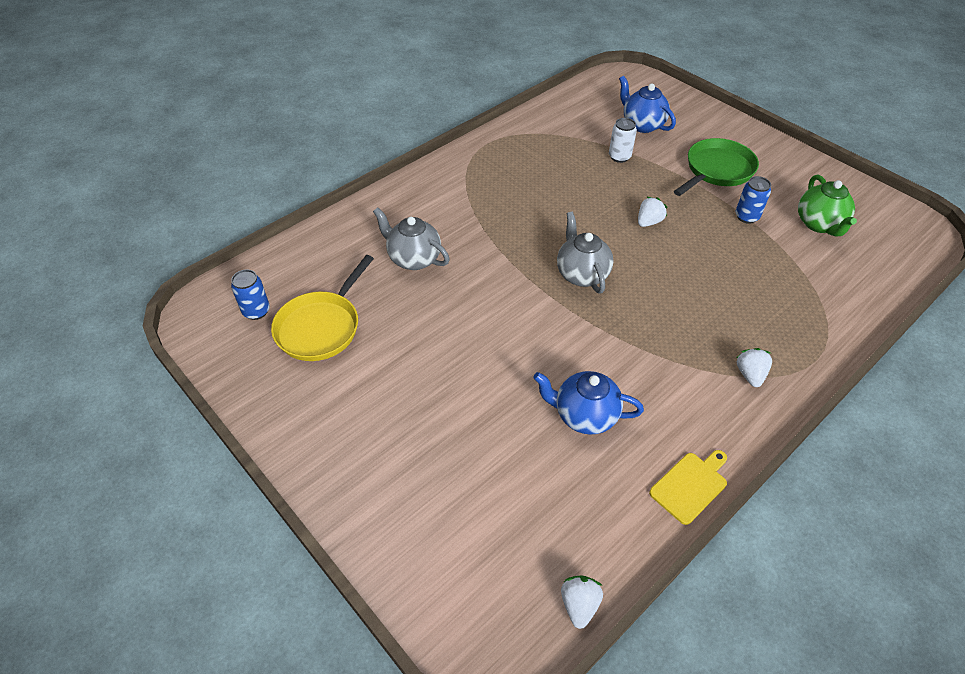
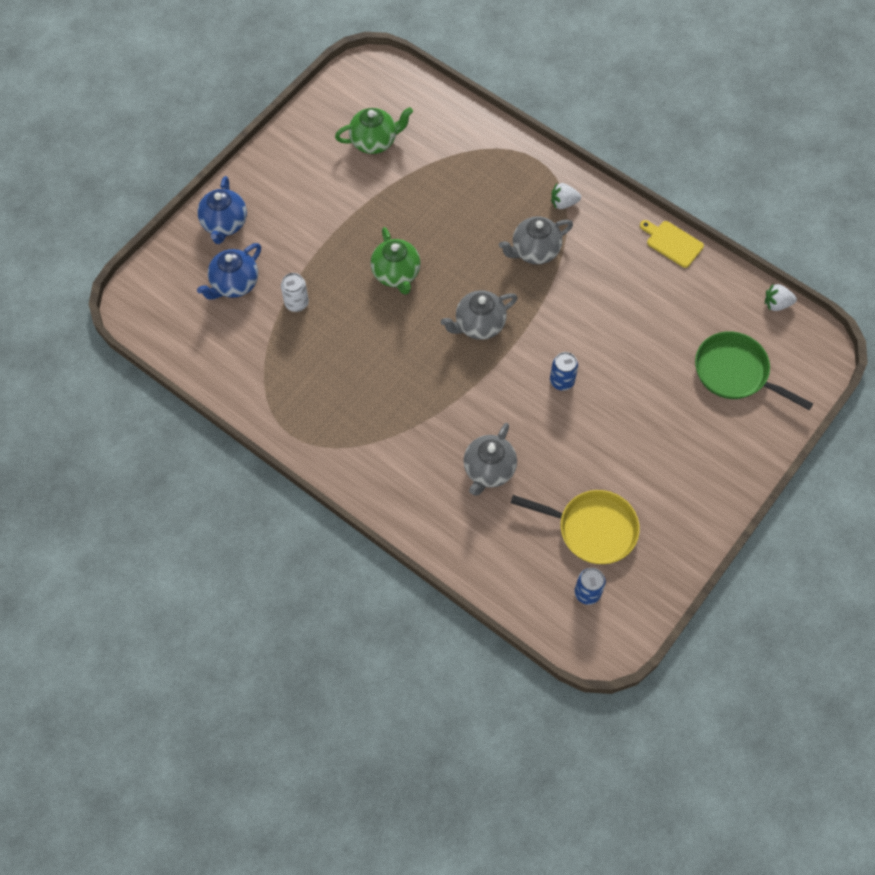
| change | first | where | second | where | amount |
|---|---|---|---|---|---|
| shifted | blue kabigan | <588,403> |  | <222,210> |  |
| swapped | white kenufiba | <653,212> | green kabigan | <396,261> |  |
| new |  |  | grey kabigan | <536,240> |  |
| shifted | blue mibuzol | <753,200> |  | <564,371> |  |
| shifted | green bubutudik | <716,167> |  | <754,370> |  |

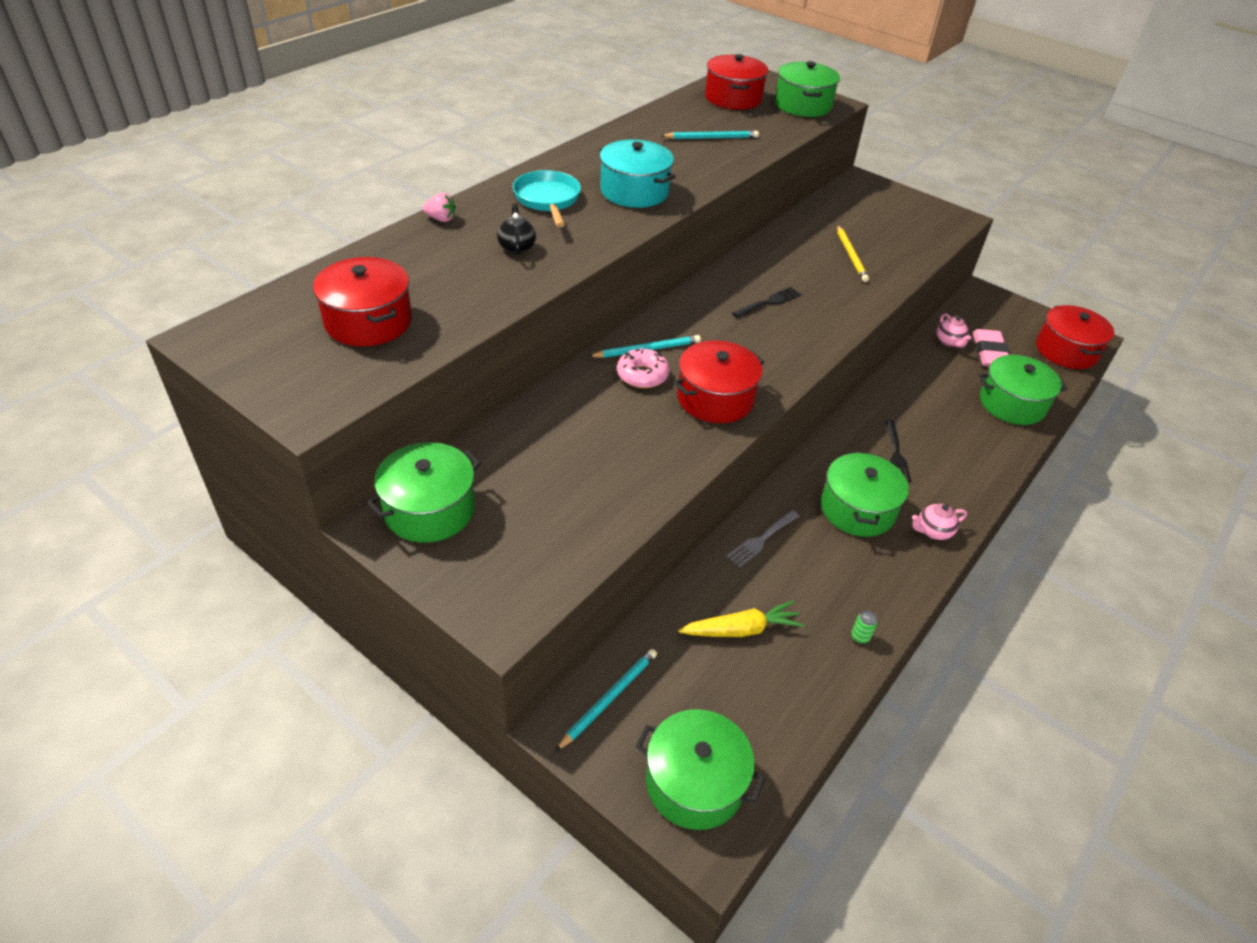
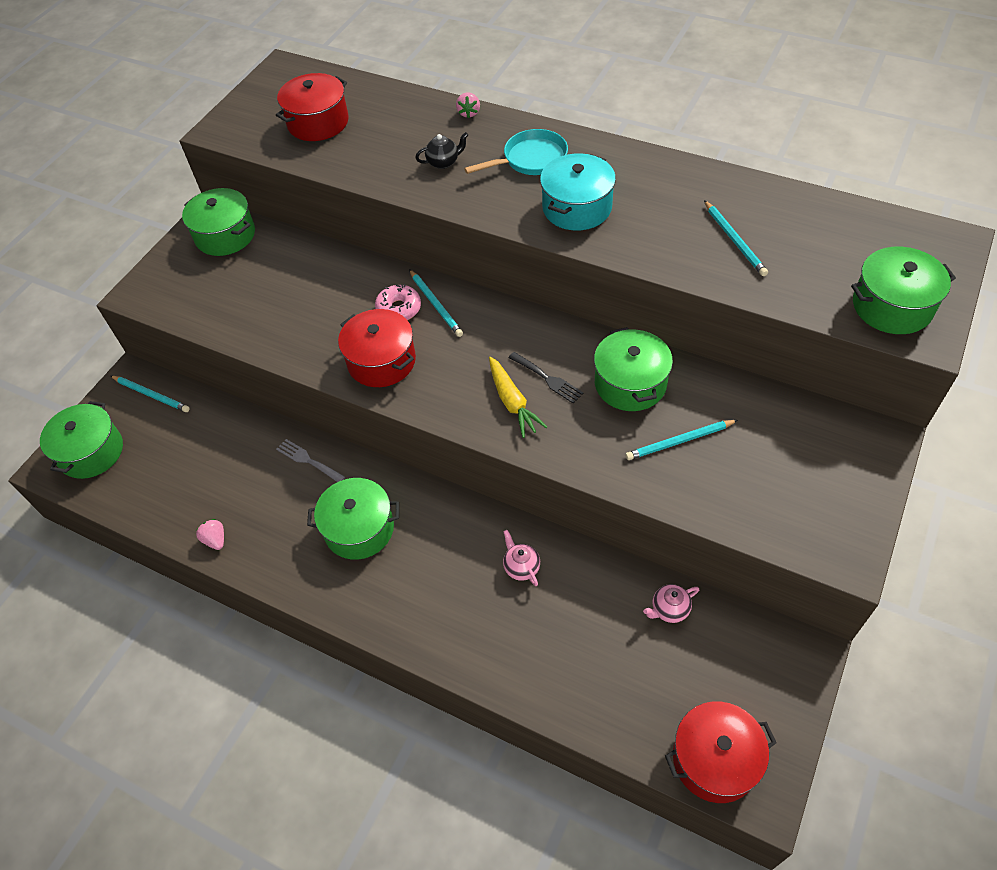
| change | first | where | second | where | amount |
|---|---|---|---|---|---|
| swapped | green mibuzol | <864,627> | pink kenufiba | <210,534> |  |
| shifted | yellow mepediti | <741,619> |  | <518,397> |  |
| shifted | pink kabigan | <939,521> |  | <521,558> |  |
| shifted | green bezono | <1023,390> |  | <633,369> |  |
| repainted | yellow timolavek | <853,253> | turquoise timolavek | <682,440> |  |
| gone | red bezono | <736,82> |  |  |  |
| gone | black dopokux | <898,451> |  |  |  |
| gone | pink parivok | <991,348> |  |  |  |

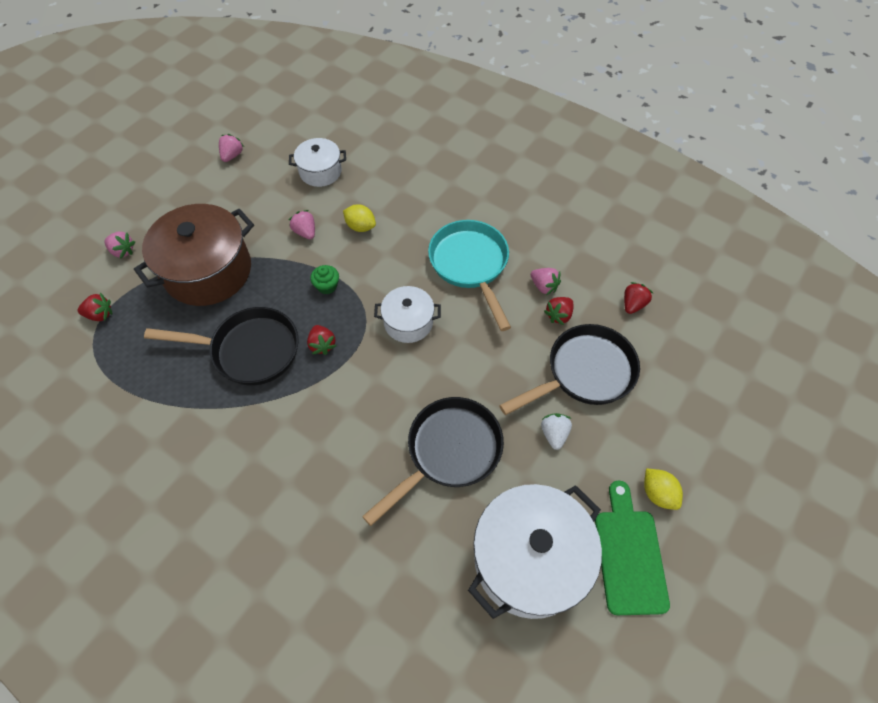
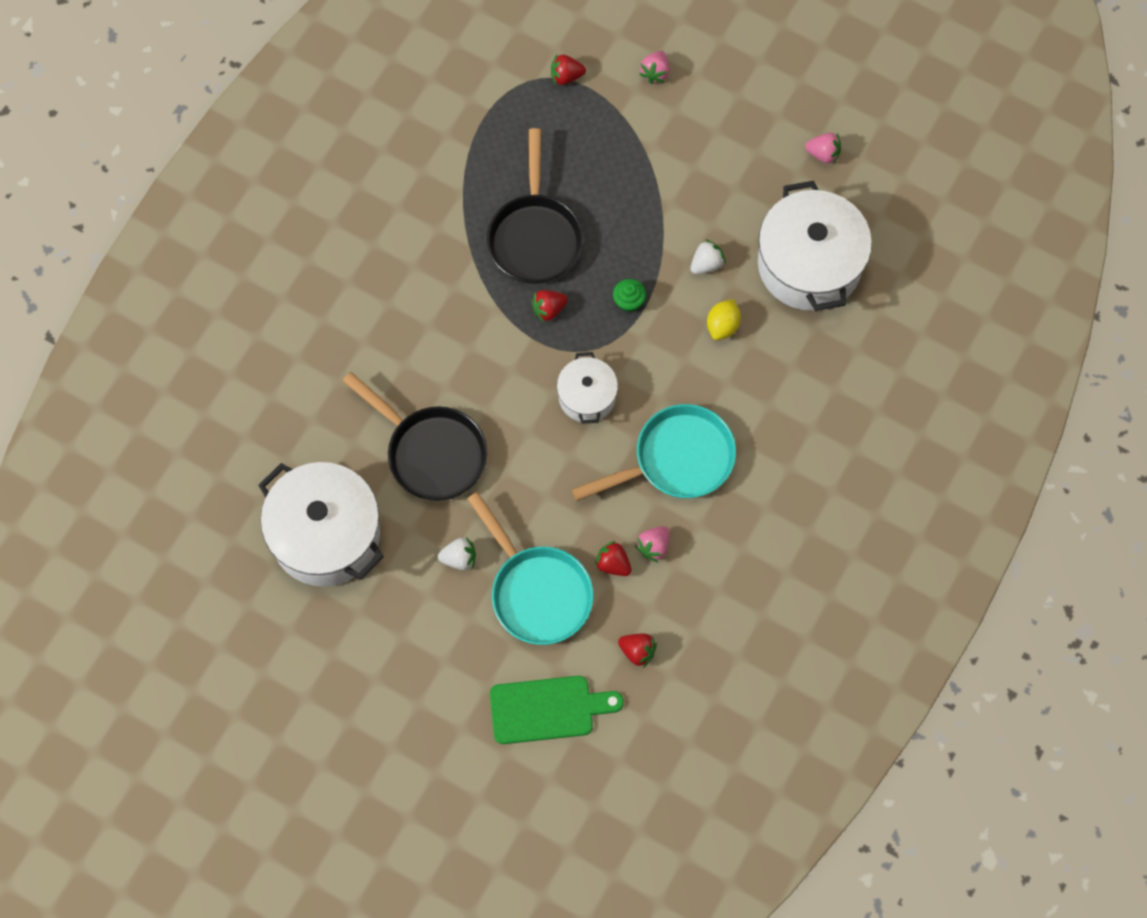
| change | first | where | second | where | amount |
|---|---|---|---|---|---|
| repainted | black bubutudik | <569,369> | turquoise bubutudik | <530,568> |  |
| shifted | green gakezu | <632,547> |  | <557,710> |  |
| rotated | red kenufiba | <95,307> |  | <568,69> | 90 degrees clockwise |
| repainted | pink kenufiba | <302,225> | white kenufiba | <708,256> |  |
| scaled | white bezono | <317,162> |  | <815,246> | x1.86 |
| gone | brown bezono | <194,255> |  |  |  |
| gone | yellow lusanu | <663,489> |  |  |  |

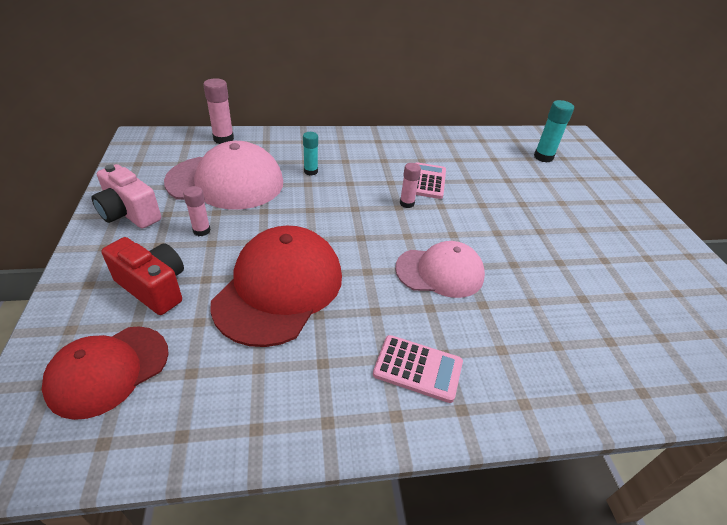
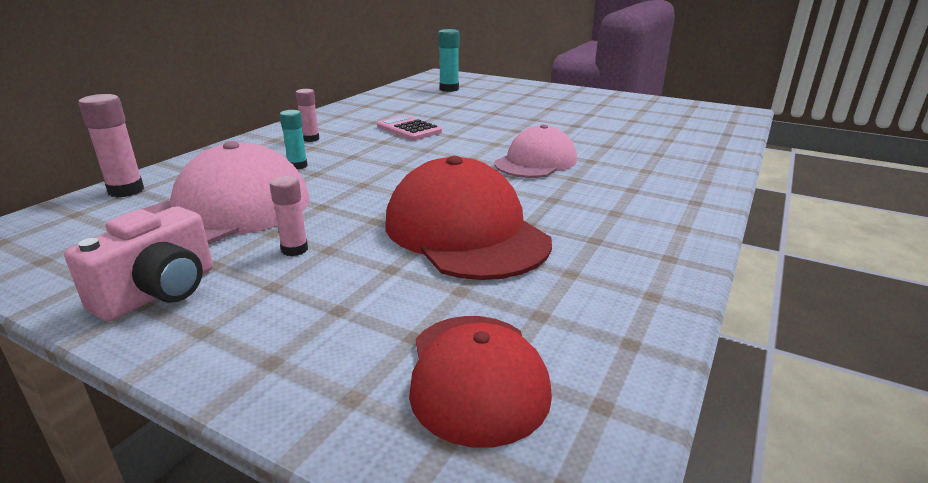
| change | first | where | second | where | amount |
|---|---|---|---|---|---|
| rotated | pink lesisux | <126,196> |  | <138,264> | 45 degrees counterclockwise |
| shifted | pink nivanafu | <410,185> |  | <308,115> |  |
| gone | red lesisux | <142,276> |  |  |  |
| gone | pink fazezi | <418,369> |  |  |  |

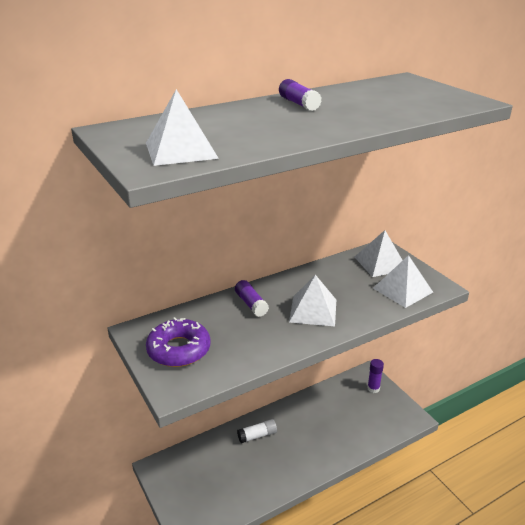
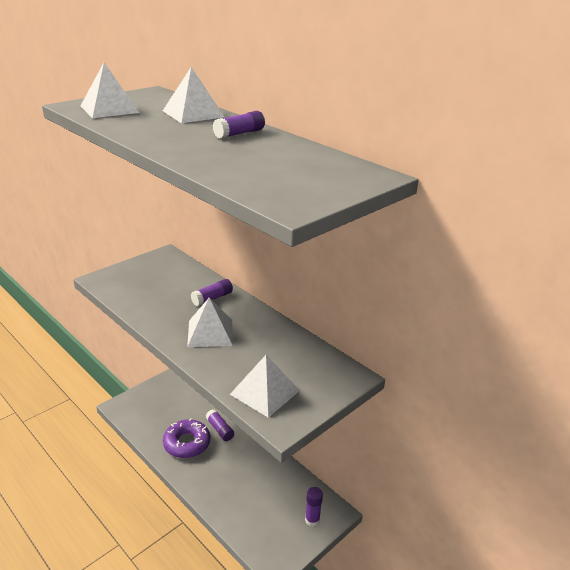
| change | first | where | second | where | amount |
|---|---|---|---|---|---|
| shifted | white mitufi | <379,253> |  | <194,95> |  |
| shifted | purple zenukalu | <178,342> |  | <186,438> |  |
| repainted | white nivanafu | <257,431> | purple nivanafu | <220,425> |  |

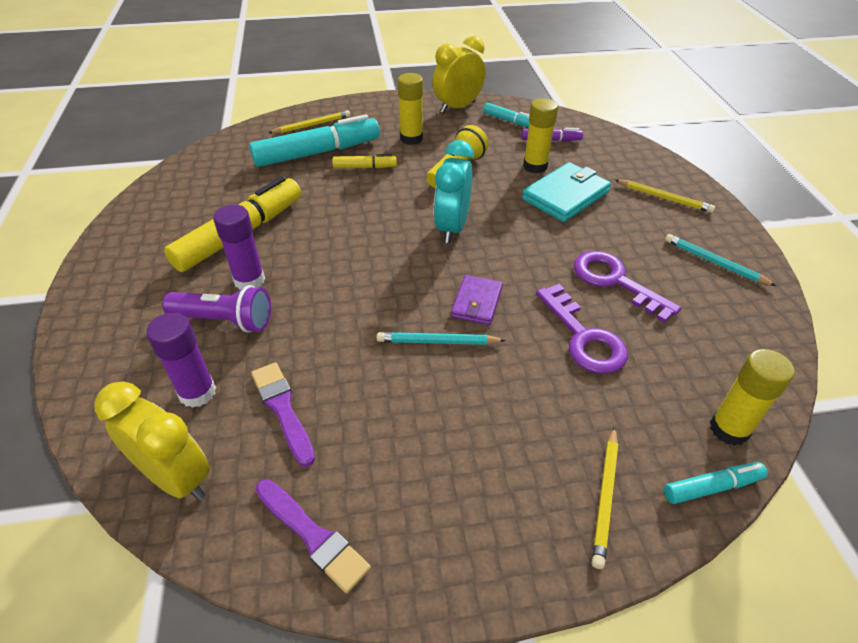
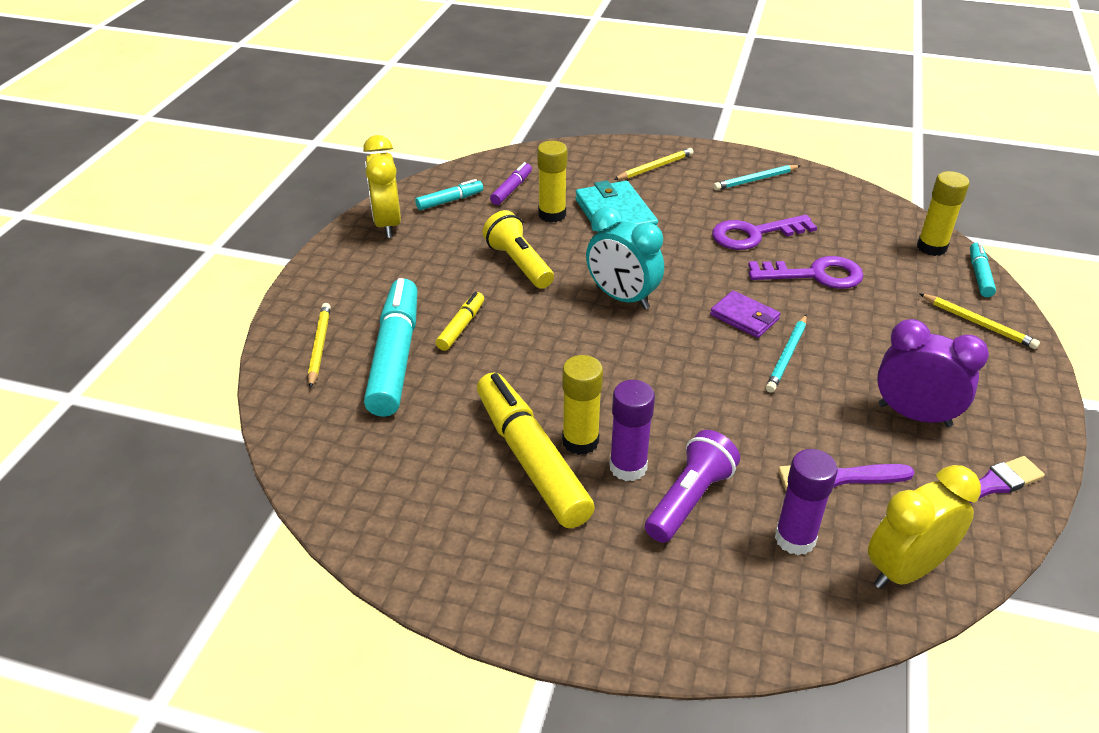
| change | first | where | second | where | amount |
|---|---|---|---|---|---|
| shifted | yellow nivanafu | <410,109> |  | <582,405> |  |
| new |  |  | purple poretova | <933,373> |  |

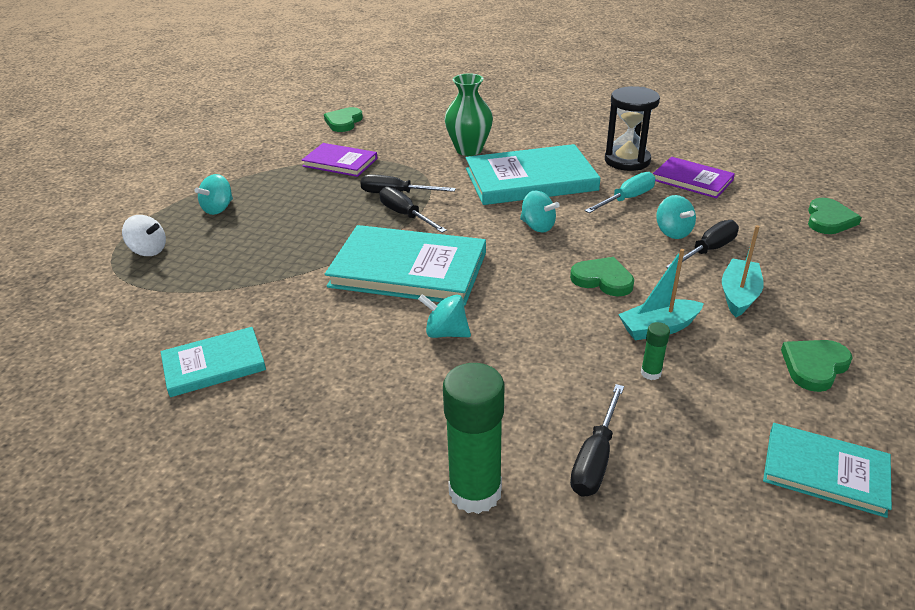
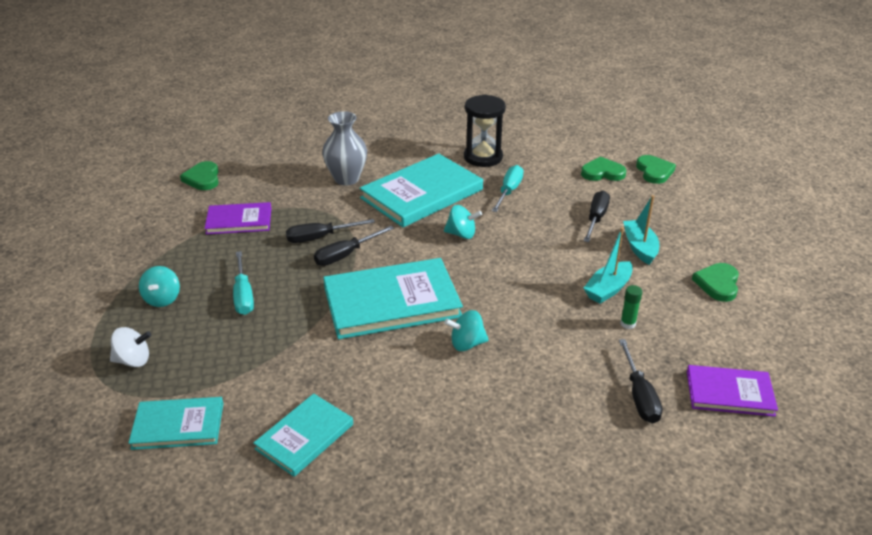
| change | first | where | second | where | amount |
|---|---|---|---|---|---|
| shifted | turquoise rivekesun | <827,470> |  | <176,423> |  |
| new |  |  | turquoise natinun | <243,283> |  |
| rotated | black natinun | <413,209> |  | <354,246> | 60 degrees counterclockwise |
| repainted | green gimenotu | <469,114> | grey gimenotu | <344,148> |  |
| shifted | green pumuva | <602,277> |  | <603,168> |  |
| shifted | purple rivekesun | <694,177> |  | <732,391> |  |
| gone | green nivanafu | <473,438> |  |  |  |
| gone | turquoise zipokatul | <676,217> |  |  |  |

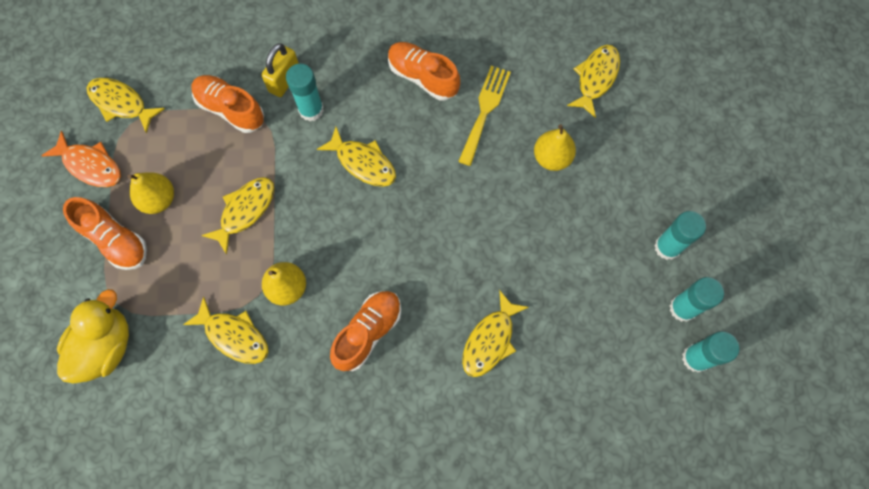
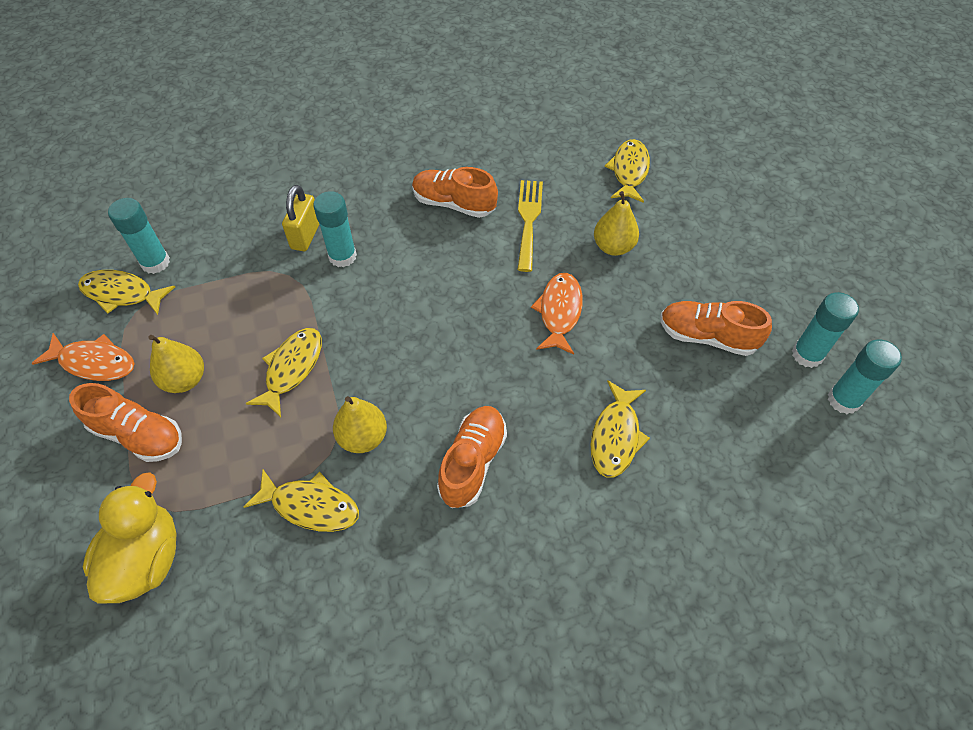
| change | first | where | second | where | amount |
|---|---|---|---|---|---|
| shifted | turquoise nivanafu | <680,235> |  | <139,236> |  |
| new |  |  | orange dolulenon | <557,314> |  |
| shifted | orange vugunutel | <228,104> |  | <716,328> |  |
| gone | yellow dolulenon | <356,157> |  |  |  |

